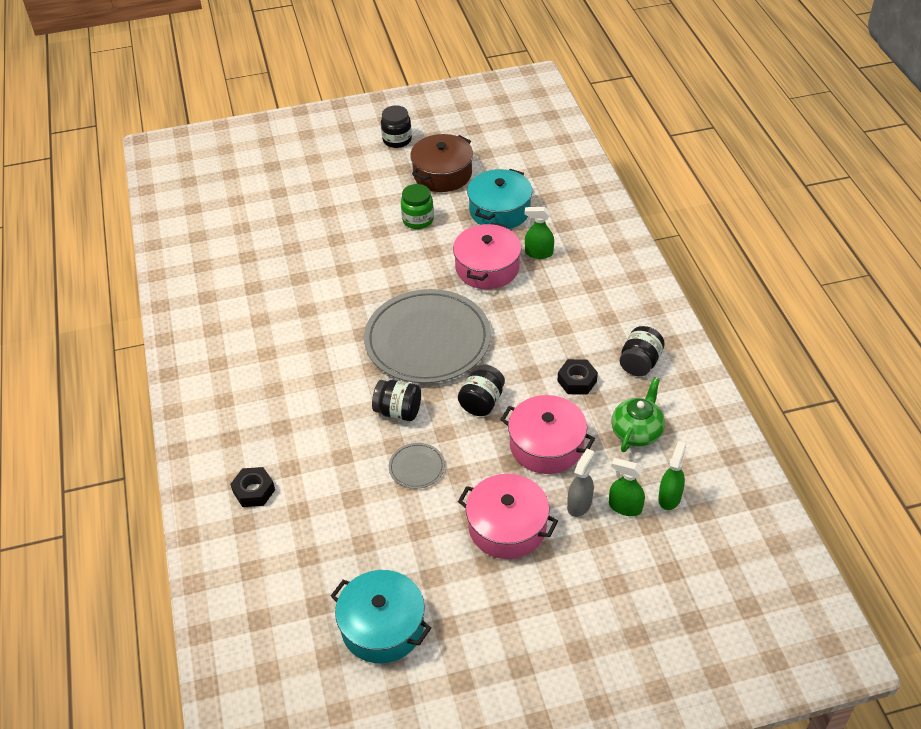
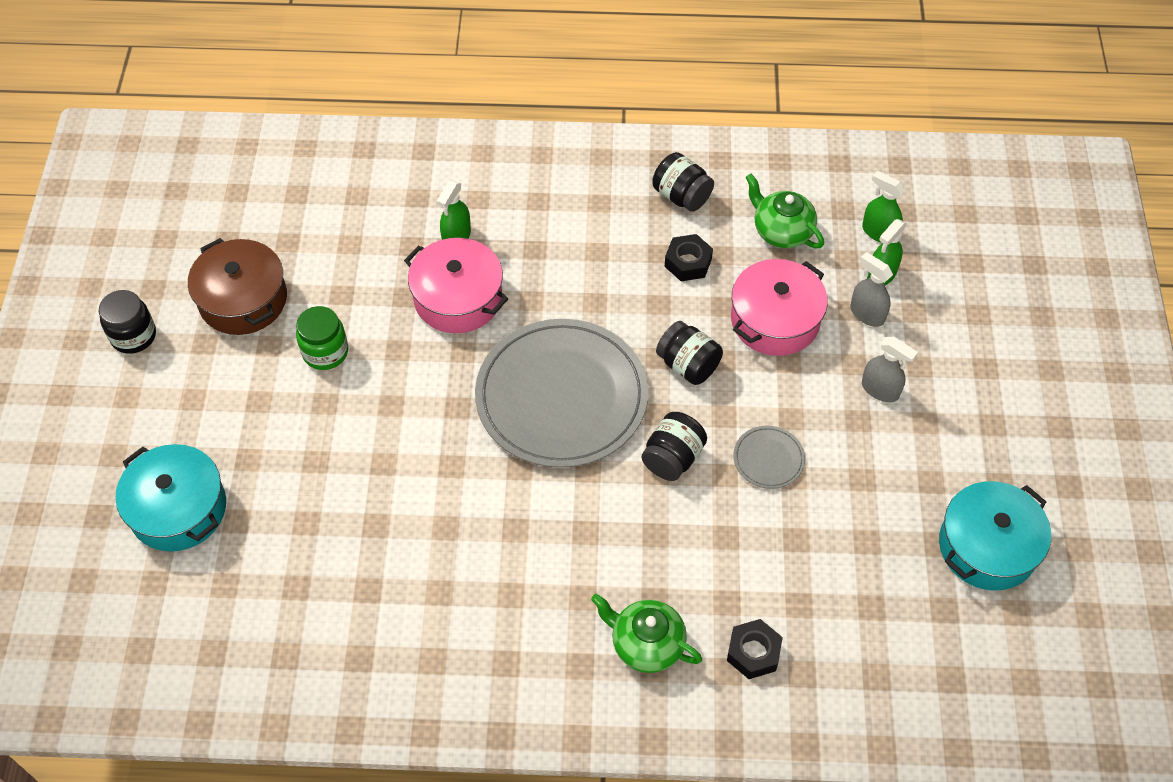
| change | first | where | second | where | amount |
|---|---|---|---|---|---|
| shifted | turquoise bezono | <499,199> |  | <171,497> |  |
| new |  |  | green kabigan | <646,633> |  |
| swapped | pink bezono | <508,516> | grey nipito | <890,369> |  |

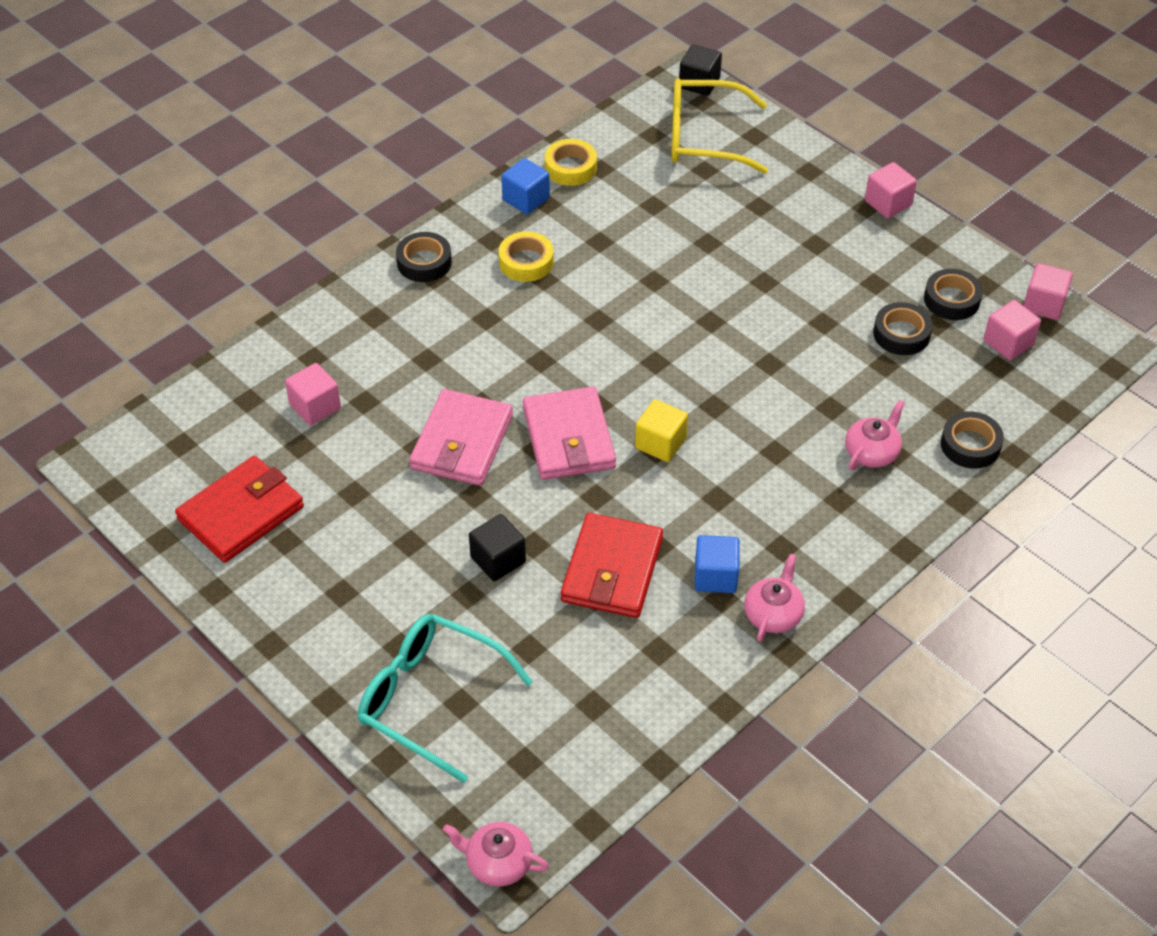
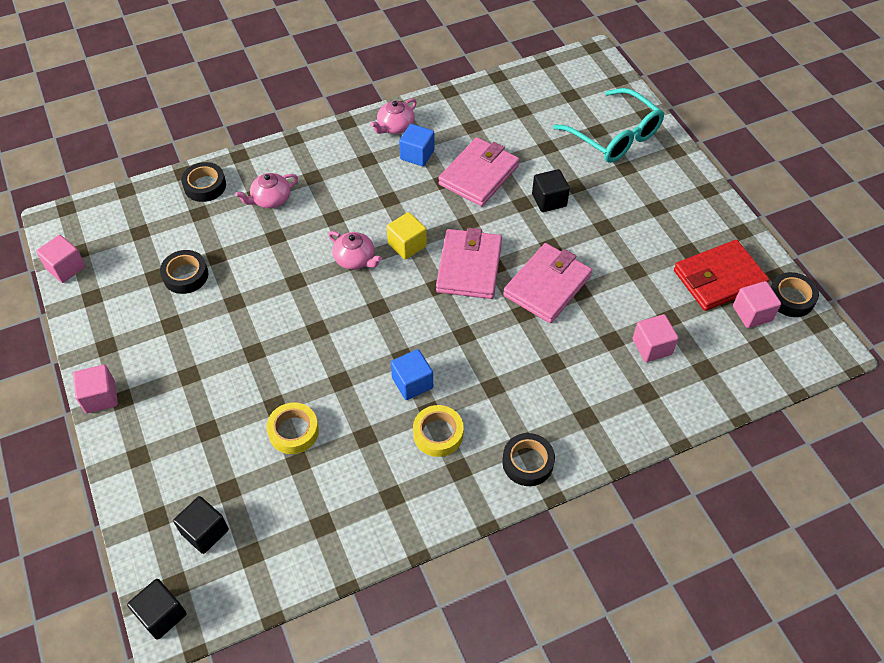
| change | first | where | second | where | amount |
|---|---|---|---|---|---|
| swapped | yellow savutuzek | <719,126> | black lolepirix | <201,525> |  |
| shifted | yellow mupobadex | <571,162> |  | <292,428> |  |
| shifted | pink kabigan | <496,854> |  | <355,250> |  |
| shifted | blue lolepirix | <525,186> |  | <412,374> |  |
| repainted | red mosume | <612,565> | pink mosume | <479,171> |  |
| shifted | pink lolepirix | <1012,330> |  | <757,304> |  |
| shifted | black mupobadex | <953,294> |  | <795,294> |  |

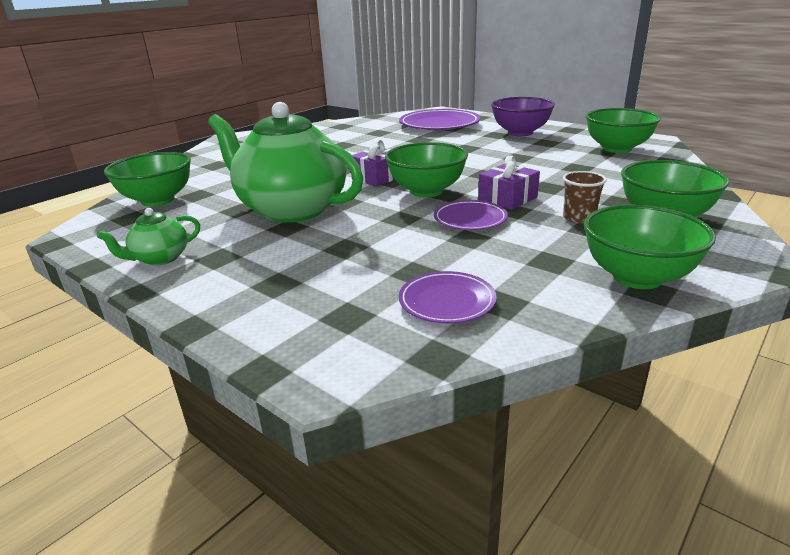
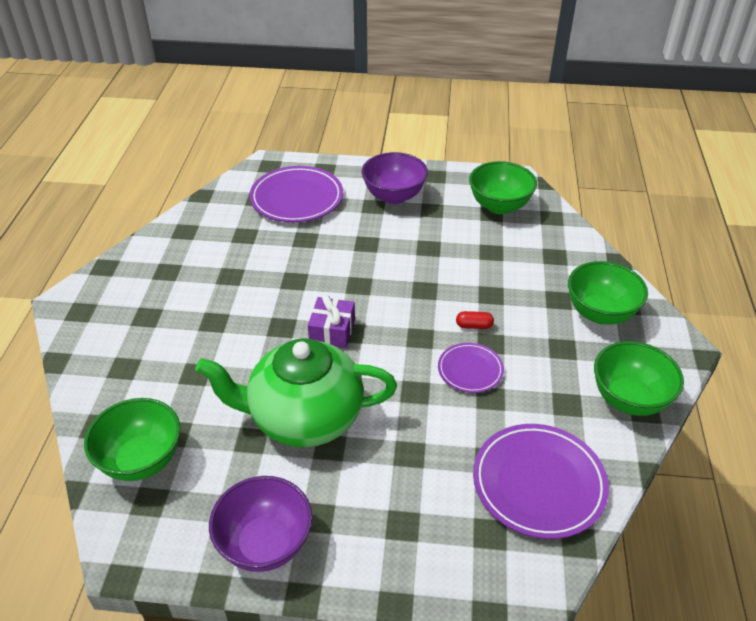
| change | first | where | second | where | amount |
|---|---|---|---|---|---|
| swapped | green kabigan | <148,237> | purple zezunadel | <260,524> |  |
| swapped | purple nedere | <509,182> | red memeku | <475,320> |  |
| scaled | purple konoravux | <448,297> |  | <541,481> | x1.78 |
| gone | green zezunadel | <426,169> |  |  |  |
| gone | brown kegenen | <585,197> |  |  |  |

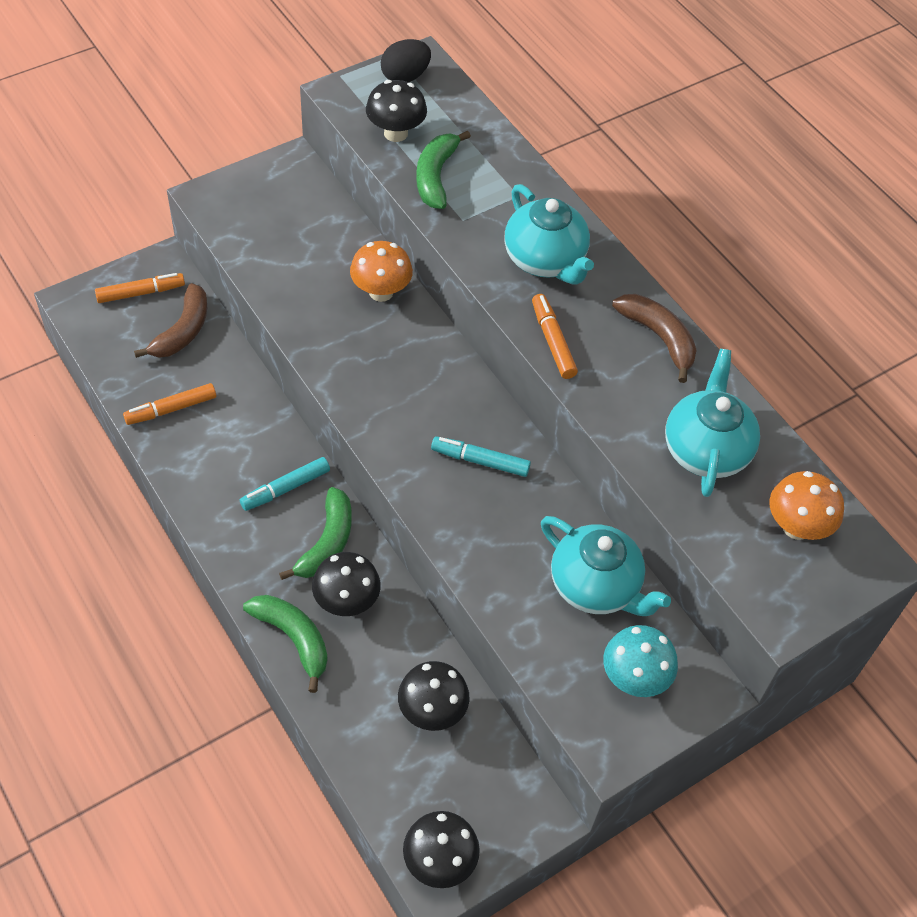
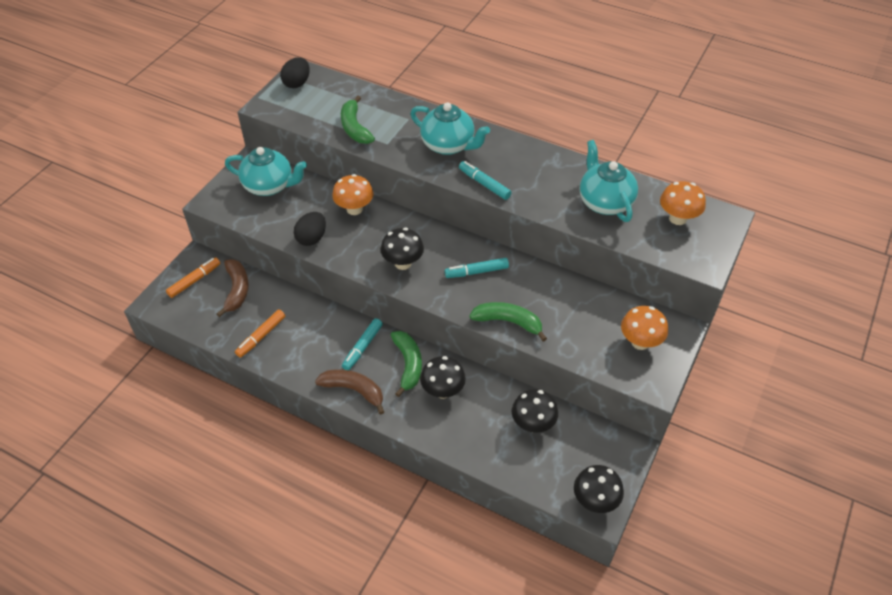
| change | first | where | second | where | amount |
|---|---|---|---|---|---|
| shifted | turquoise kabigan | <606,566> |  | <266,171> |  |
| new |  |  | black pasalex | <310,229> |  |
| shifted | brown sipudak | <654,338> |  | <349,392> |  |
| shifted | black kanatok | <396,111> |  | <402,249> |  |
| repainted | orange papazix | <555,336> | turquoise papazix | <485,180> |  |
| shifted | green sipudak | <285,644> |  | <508,322> |  |
| repainted | turquoise kanatok | <640,661> | orange kanatok | <644,328> |  |

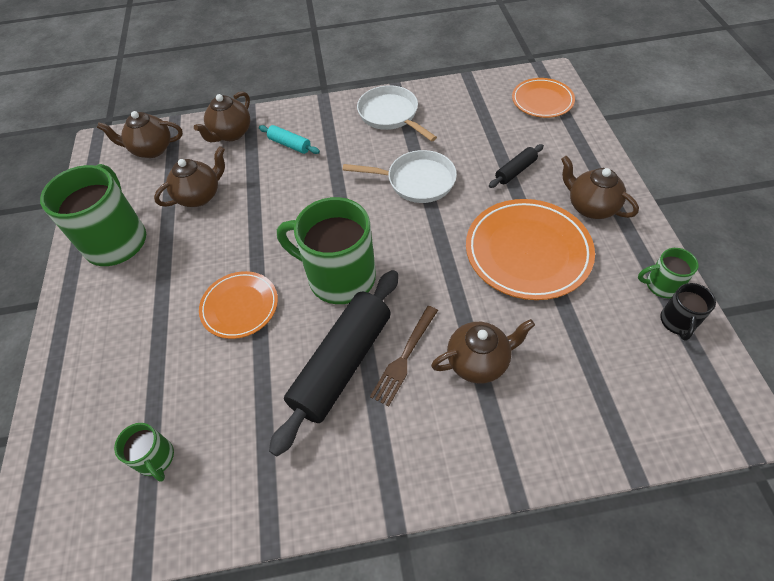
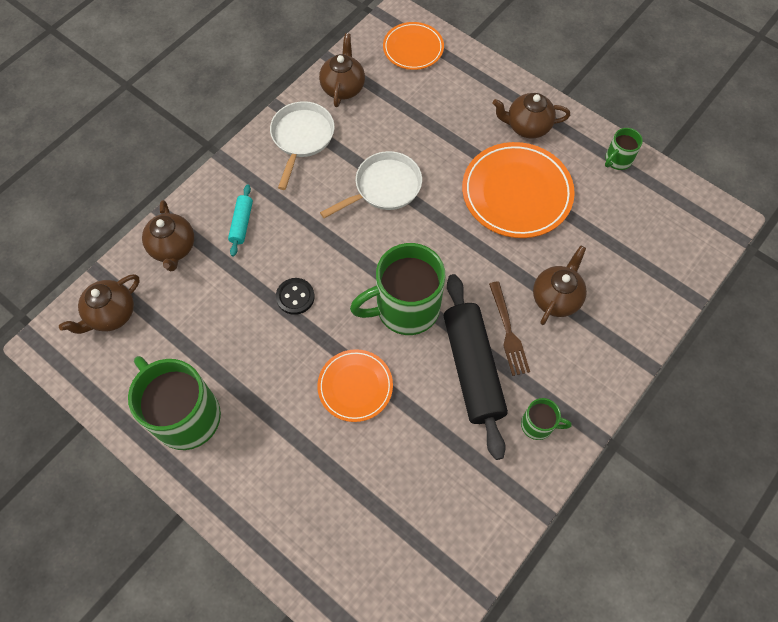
| change | first | where | second | where | amount |
|---|---|---|---|---|---|
| rotated | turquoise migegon | <289,139> |  | <240,220> | 75 degrees counterclockwise |
| rotated | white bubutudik | <397,113> |  | <302,145> | 90 degrees clockwise |
| new |  |  | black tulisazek | <295,296> |  |
| shifted | brown kabigan | <189,176> |  | <342,70> |  |
| shifted | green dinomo | <144,452> |  | <546,419> |  |
| gone | black migegon | <516,166> |  |  |  |
| gone | black dinomo | <688,312> |  |  |  |

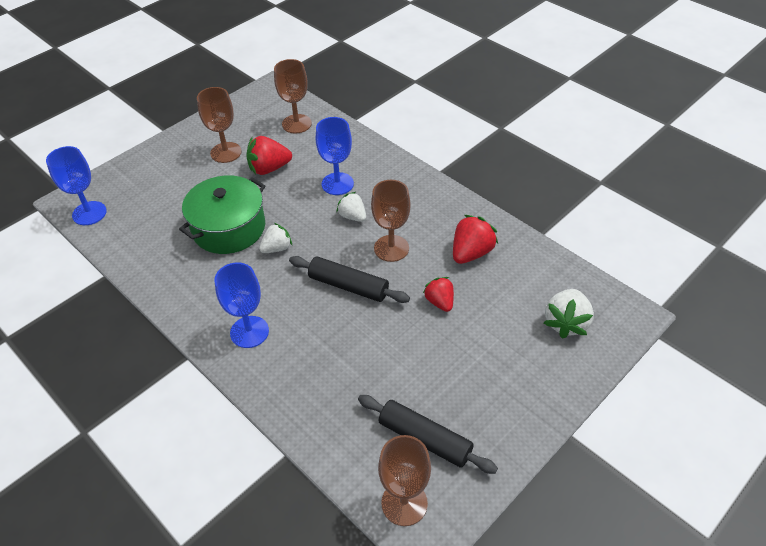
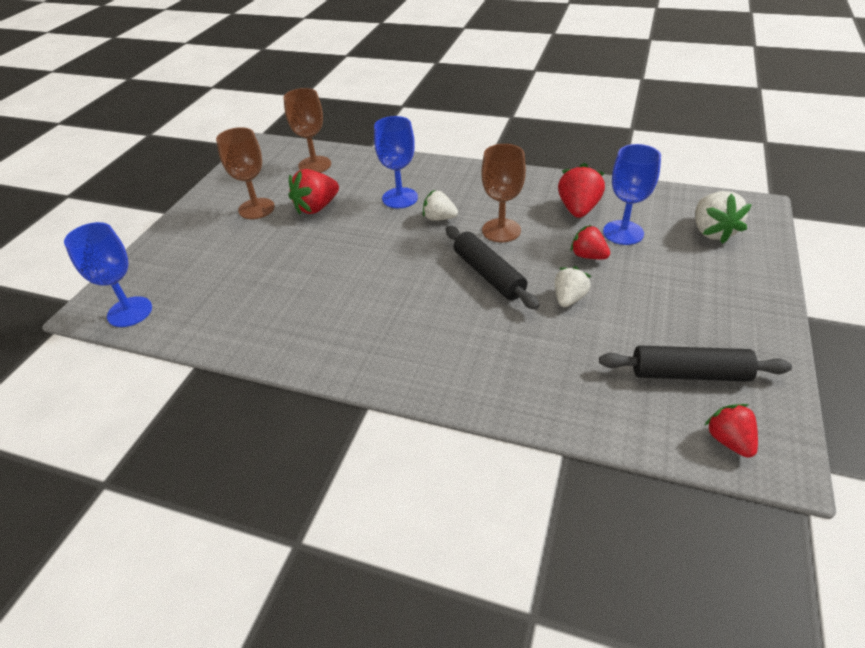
| change | first | where | second | where | amount |
|---|---|---|---|---|---|
| rotated | black migegon | <349,279> |  | <493,268> | 60 degrees clockwise |
| shifted | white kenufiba | <275,238> |  | <573,286> |  |
| shifted | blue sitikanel | <242,305> |  | <632,194> |  |
| swapped | brown sitikanel | <404,480> | red kenufiba | <731,431> |  |
| gone | green bezono | <222,215> |  |  |  |

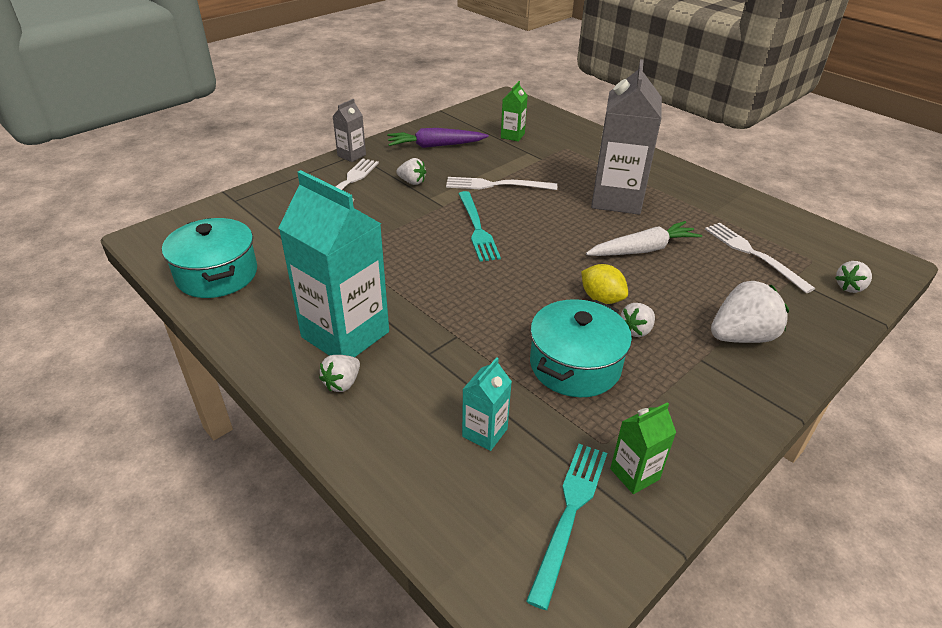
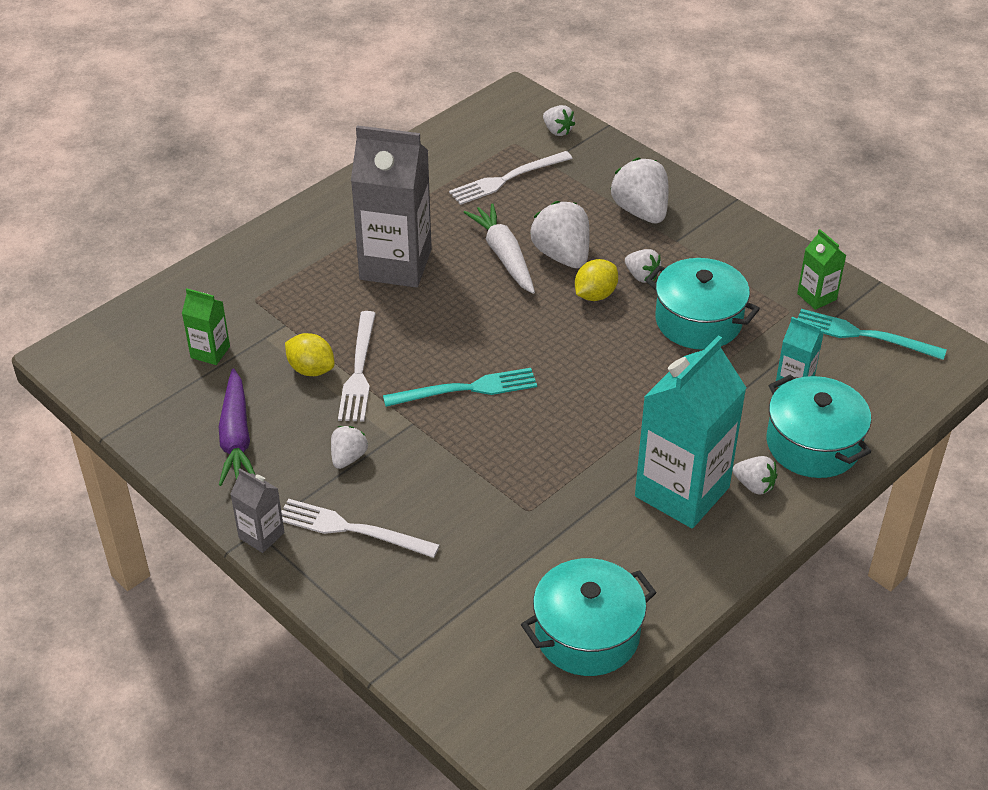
| change | first | where | second | where | amount |
|---|---|---|---|---|---|
| new |  |  | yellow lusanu | <310,354> |  |
| new |  |  | white kenufiba | <560,234> |  |
| new |  |  | turquoise bezono | <819,426> |  |

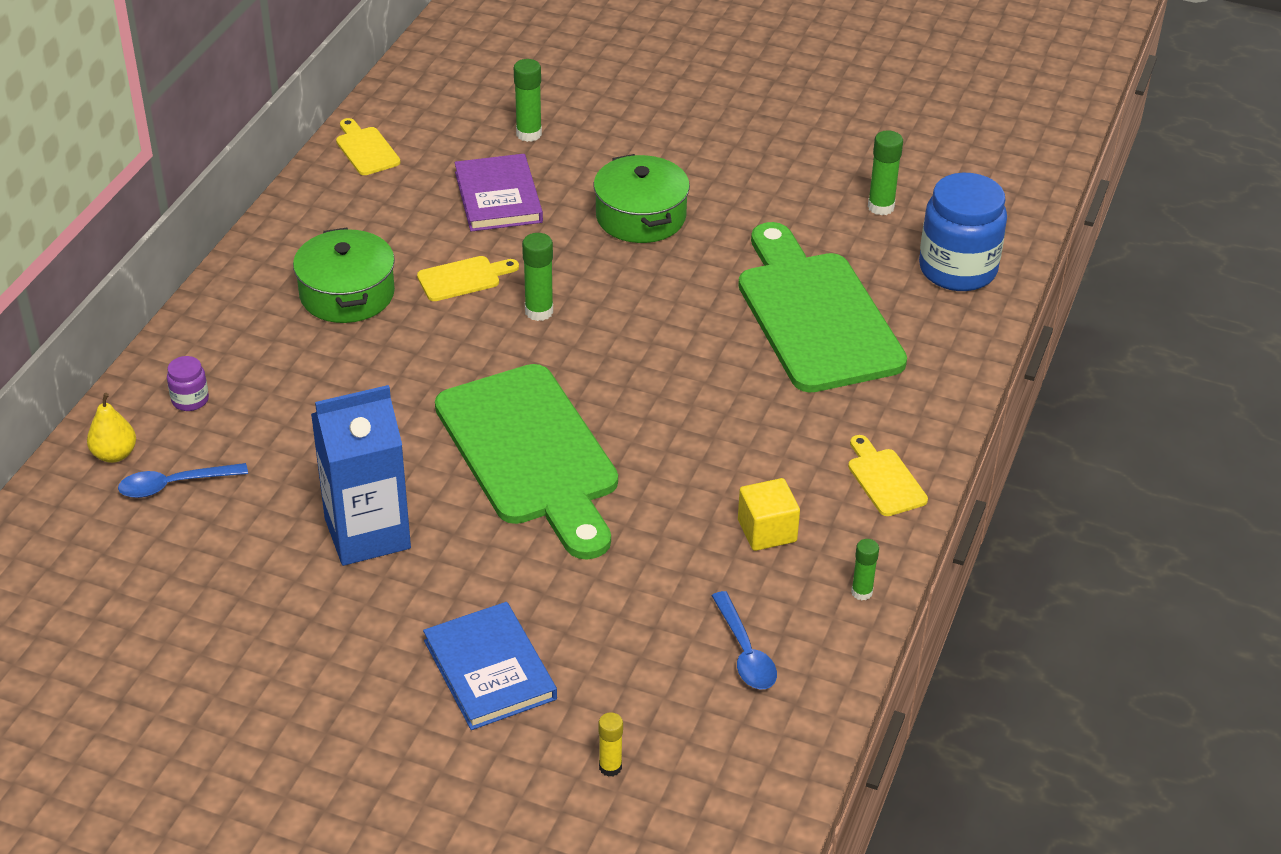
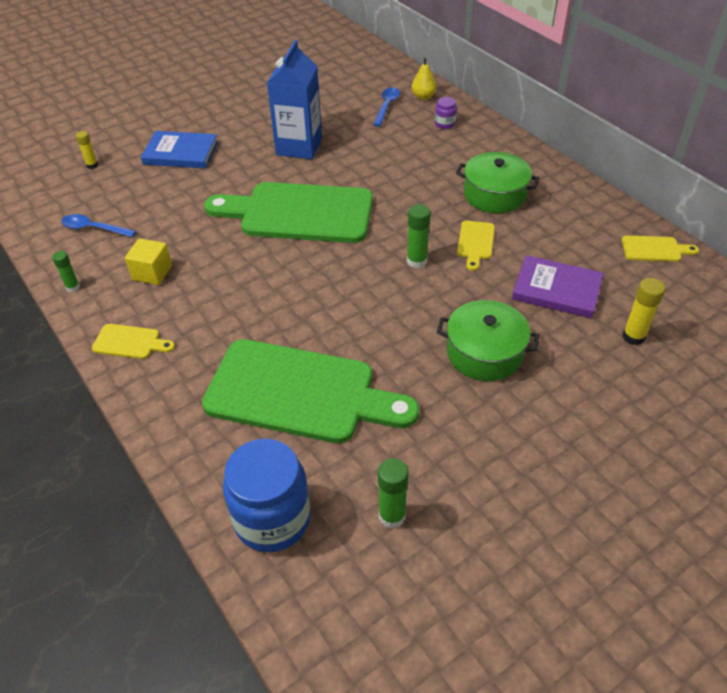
| change | first | where | second | where | amount |
|---|---|---|---|---|---|
| repainted | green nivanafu | <528,100> | yellow nivanafu | <643,311> |  |

